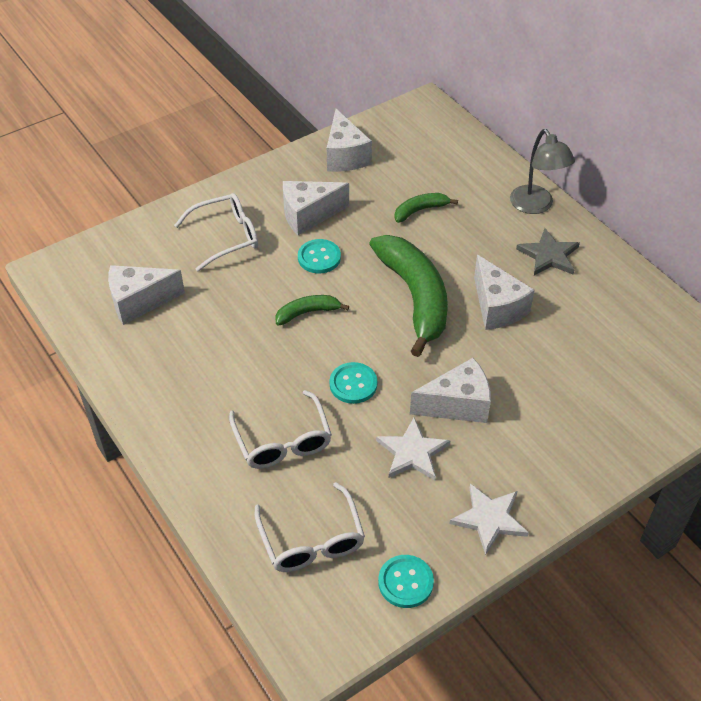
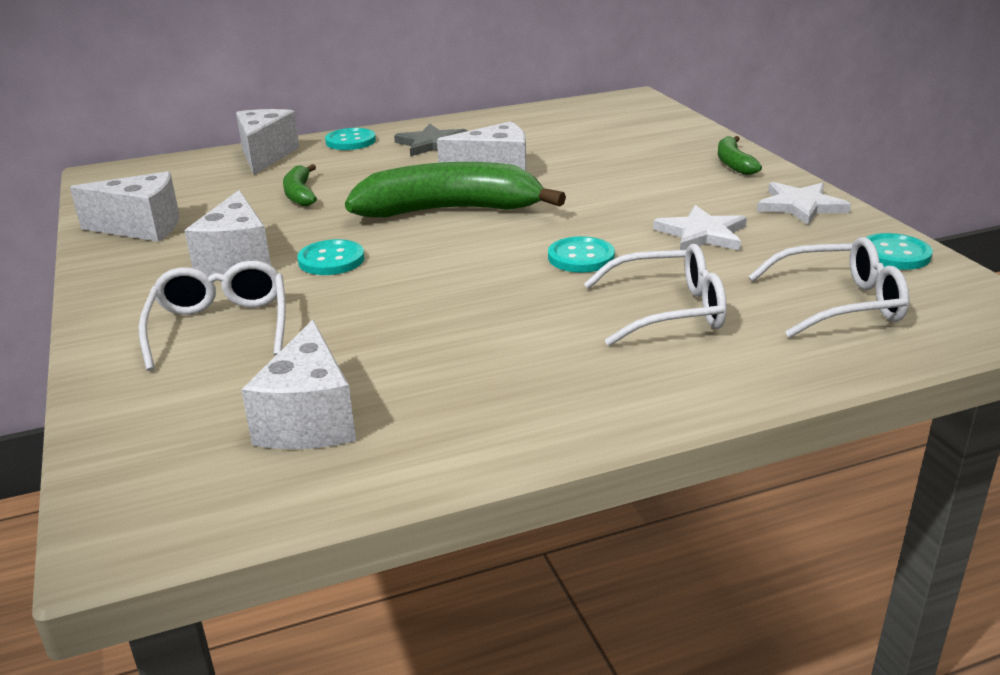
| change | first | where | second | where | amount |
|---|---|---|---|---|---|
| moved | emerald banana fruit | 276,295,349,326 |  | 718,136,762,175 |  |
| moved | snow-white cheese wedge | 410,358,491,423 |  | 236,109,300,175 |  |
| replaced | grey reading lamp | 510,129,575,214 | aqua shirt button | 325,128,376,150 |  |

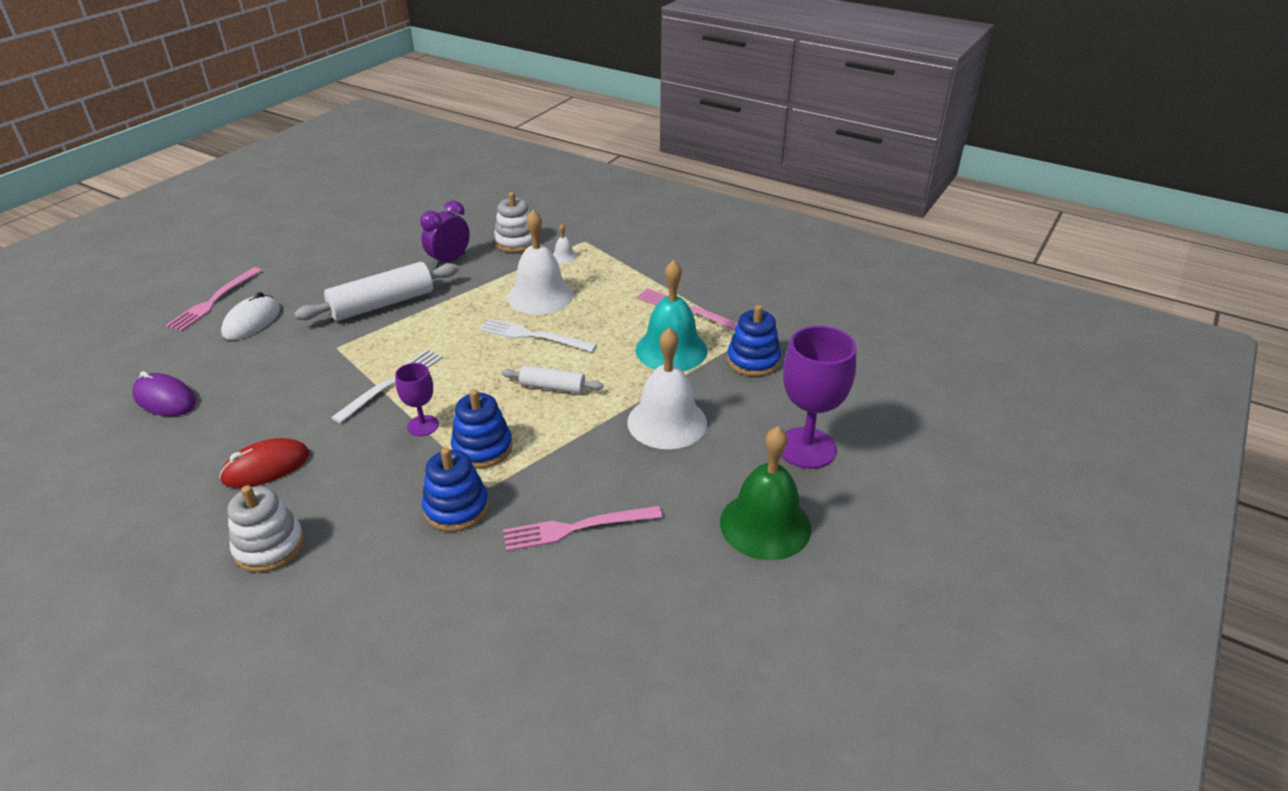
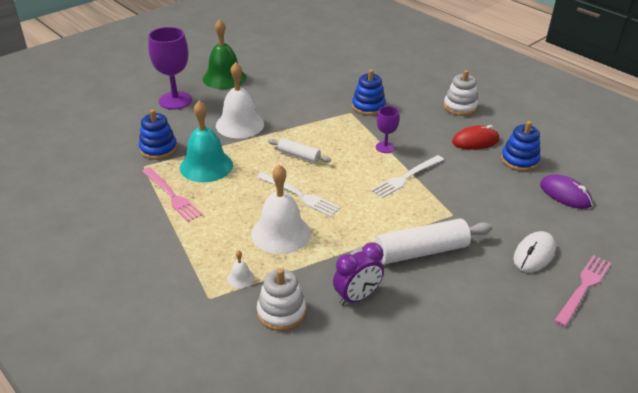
| change | first | where | second | where | amount |
|---|---|---|---|---|---|
| removed | rose-pink dinner fork | 503,506,663,551 |  |  |  |
| moved | royal blue stacking rings | 451,389,513,468 |  | 501,121,541,171 |  |

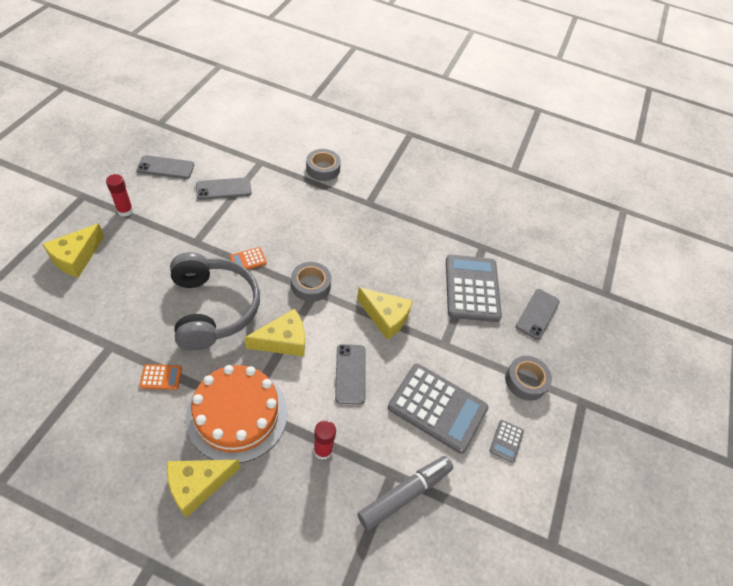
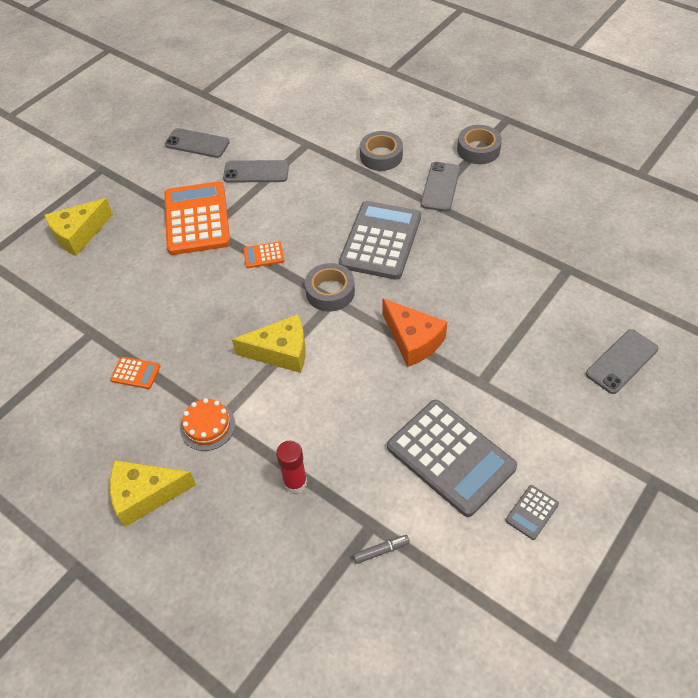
| change | first | where | second | where | amount |
|---|---|---|---|---|---|
| removed | red glue stick | 106,174,133,217 |  |  |  |
| removed | grey headset | 170,252,260,351 |  |  |  |
| added |  |  | orange calculator | 164,182,230,255 |  |
| moved | grey phone | 335,344,366,404 |  | 421,162,460,212 |  |
| moved | grey calculator | 446,254,502,322 |  | 339,201,421,280 |  |
| moved | grey roll of tape | 505,356,552,401 |  | 457,125,502,164 |  |
| recoloured | yellow cheese wedge | 357,287,413,339 | orange cheese wedge | 383,299,447,367 |  |
| resized | orange cake | 186,365,288,463 |  | 180,398,235,451 | x0.47 |
| resized | grey felt pen | 358,456,453,531 |  | 353,535,410,564 | x0.43 |

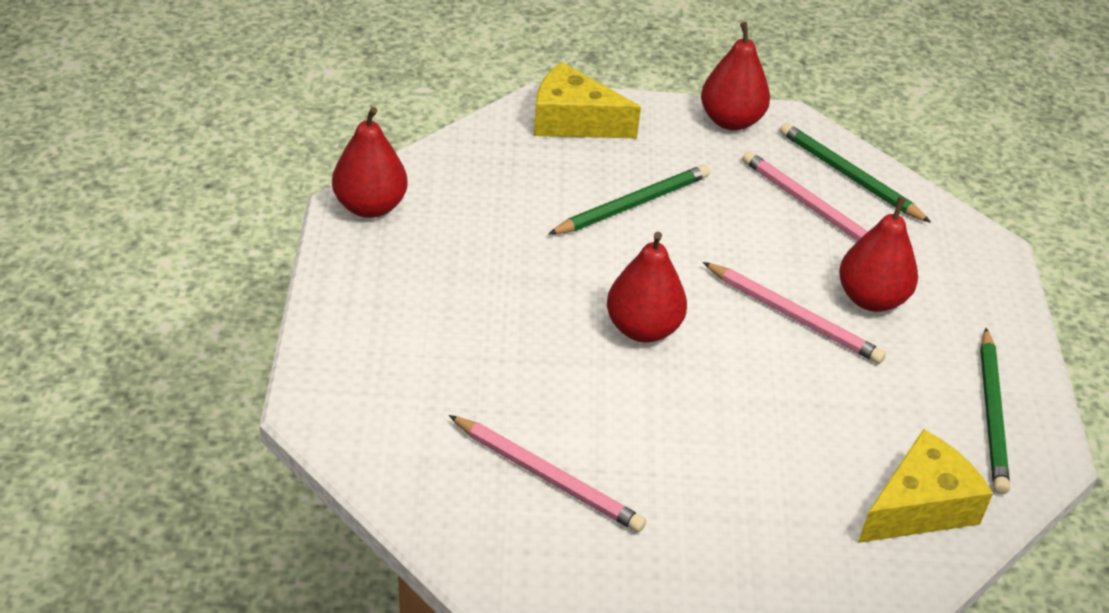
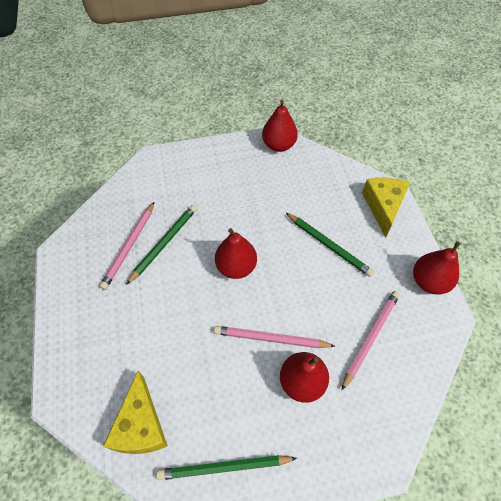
| change | first | where | second | where | amount |
|---|---|---|---|---|---|
| moved | emerald lead pencil | 780,123,931,223 |  | 126,205,197,285 |  |
| turned | rose-pink lead pencil | 703,262,886,364 |  | 214,326,335,348 | 75 degrees clockwise |
| turned | yellow cheese wedge | 858,429,993,543 |  | 103,370,168,454 | 45 degrees clockwise |

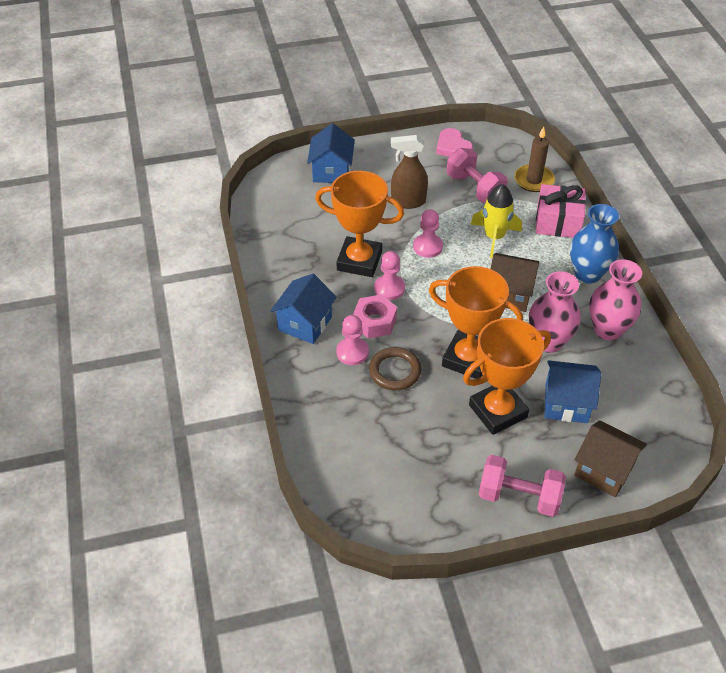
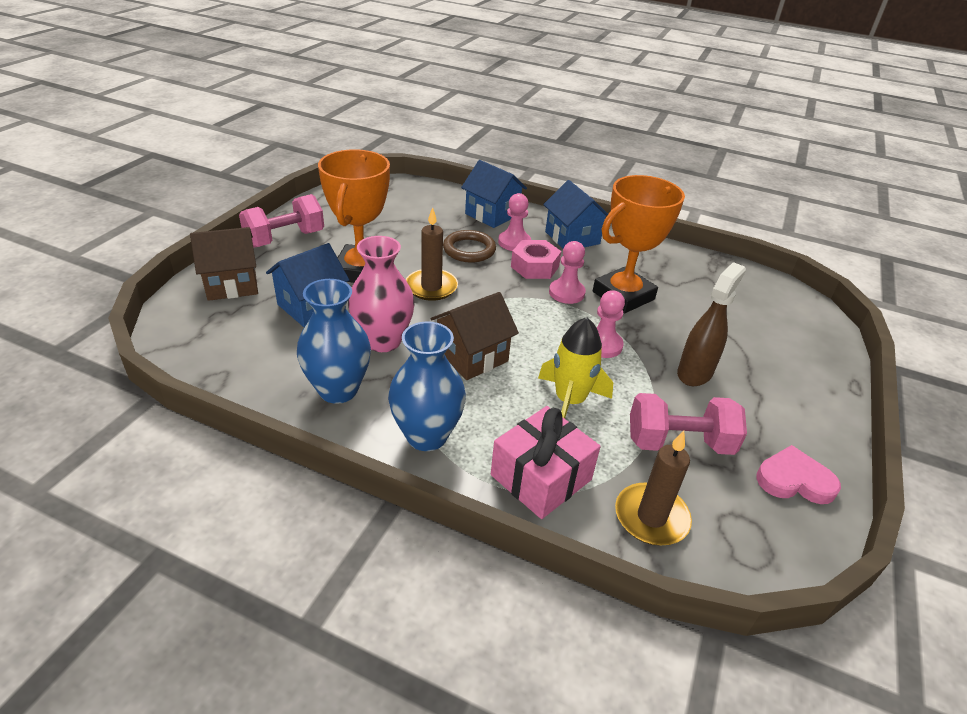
| change | first | where | second | where | amount |
|---|---|---|---|---|---|
| moved | royal blue house | 307,124,355,183 |  | 461,160,527,228 |  |
| replaced | orange award cup | 429,266,523,379 | russet pillar candle | 406,207,458,301 |  |
| recoloured | rose-pink flower vase | 589,259,642,341 | royal blue flower vase | 297,279,371,404 |  |

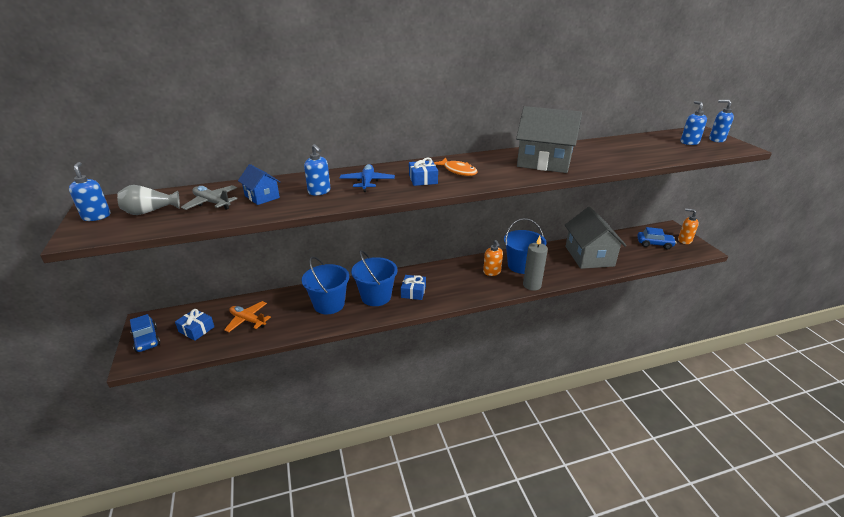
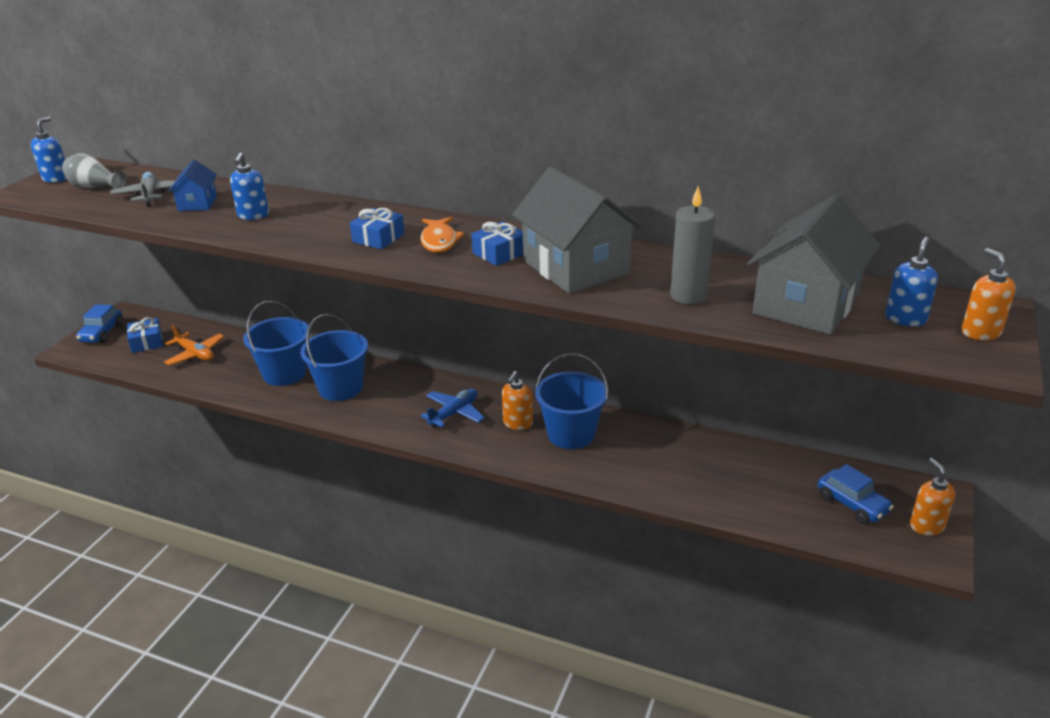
| change | first | where | second | where | amount |
|---|---|---|---|---|---|
| moved | royal blue plane | 339,164,395,192 |  | 420,389,485,428 |  |
| moved | royal blue wrapped gift | 401,275,426,300 |  | 471,221,523,266 |  |
| moved | grey pillar candle | 523,236,548,291 |  | 670,186,715,304 |  |
| moved | grey house | 565,207,627,269 |  | 747,194,880,335 |  |
| recoloured | royal blue soap dispenser | 709,100,734,142 | orange soap dispenser | 962,248,1016,341 |  |
| turned | orange plane | 224,301,271,332 |  | 164,325,224,365 | 150 degrees clockwise |

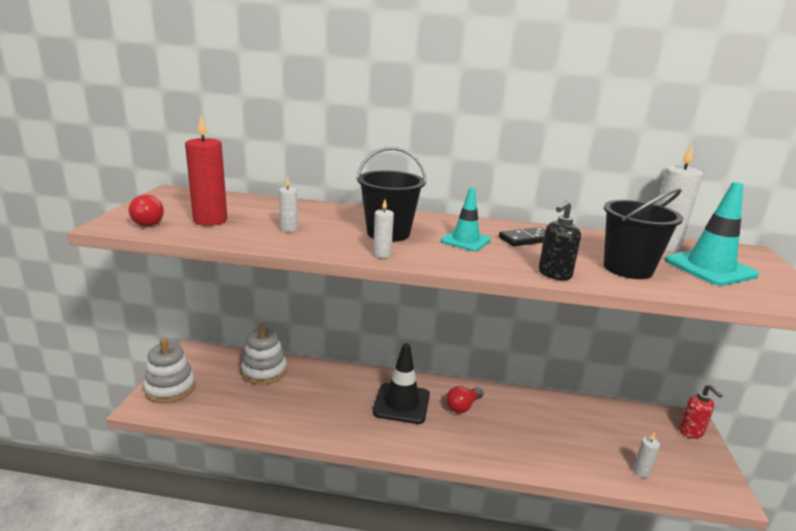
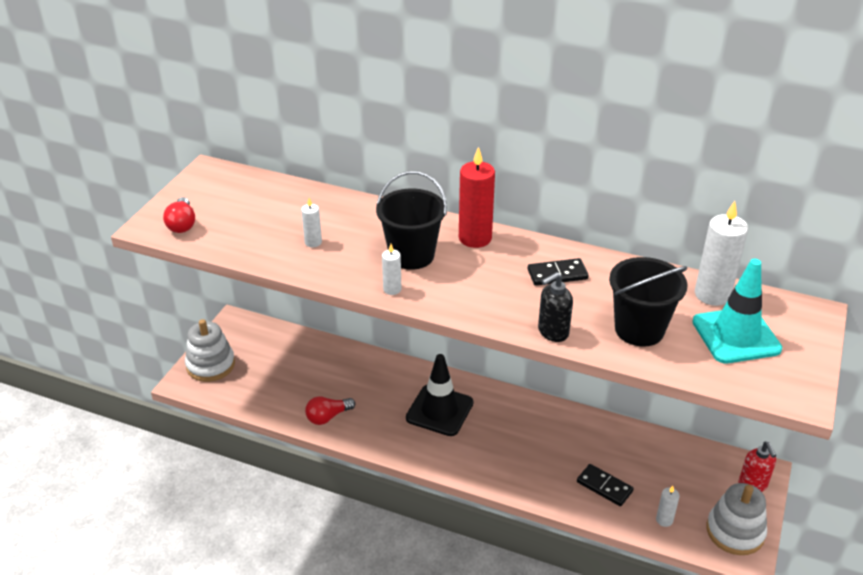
| change | first | where | second | where | amount |
|---|---|---|---|---|---|
| removed | aqua traffic cone | 441,188,491,251 |  |  |  |
| added |  |  | ebony domino | 577,464,634,506 |  |
| moved | red pillar candle | 185,115,227,226 |  | 459,147,495,248 |  |
| moved | snow-white stacking rings | 241,324,287,385 |  | 706,483,767,555 |  |
| moved | red light bulb | 446,386,483,413 |  | 305,396,355,425 |  |

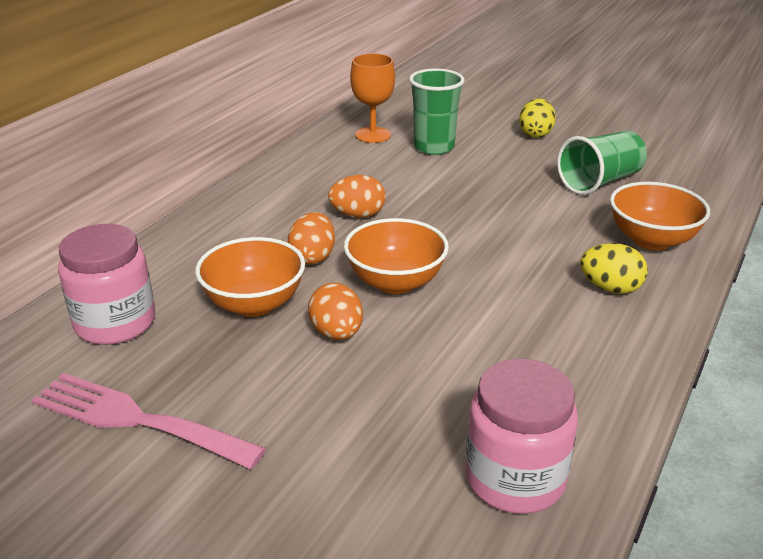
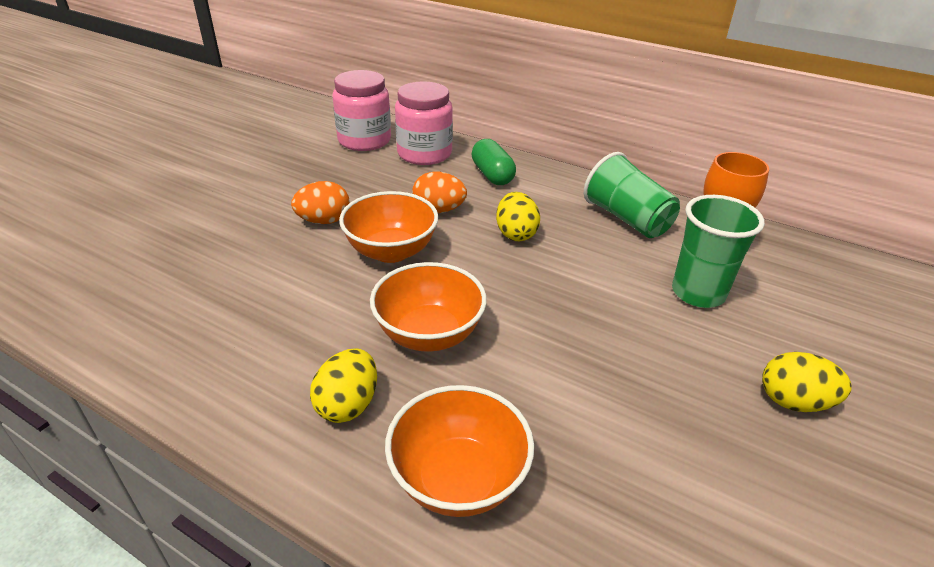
| change | first | where | second | where | amount |
|---|---|---|---|---|---|
| removed | rose-pink dinner fork | 31,373,266,469 |  |  |  |
| added |  |  | emerald pill | 472,139,516,185 |  |
| moved | orange deep dish | 195,237,305,317 |  | 370,262,487,352 |  |
| moved | rose-pink jar | 465,359,578,514 |  | 395,81,453,165 |  |
| moved | emerald tumbler | 557,131,647,195 |  | 584,152,680,238 |  |
| recoloured | orange egg shape | 328,175,385,218 | yellow egg shape | 496,192,540,241 |  |

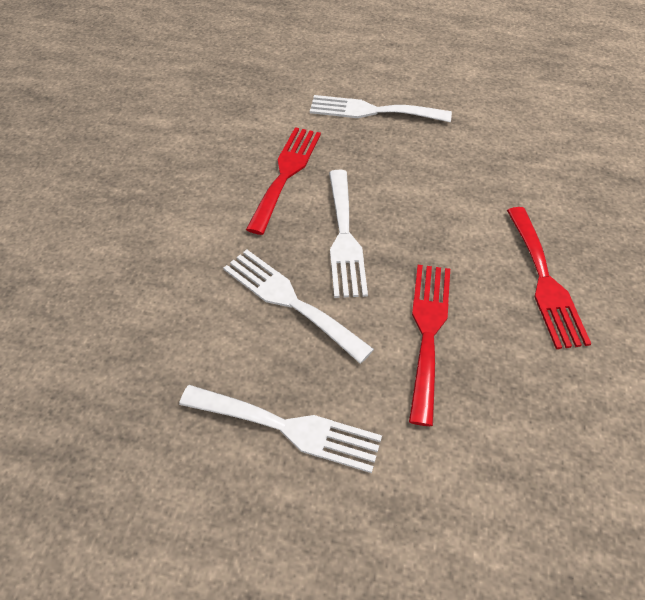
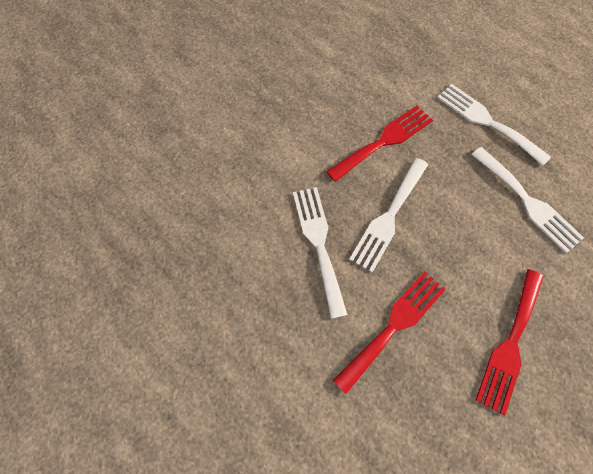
| change | first | where | second | where | amount |
|---|---|---|---|---|---|
| moved | snow-white dinner fork | 179,385,382,473 |  | 471,147,584,253 |  |

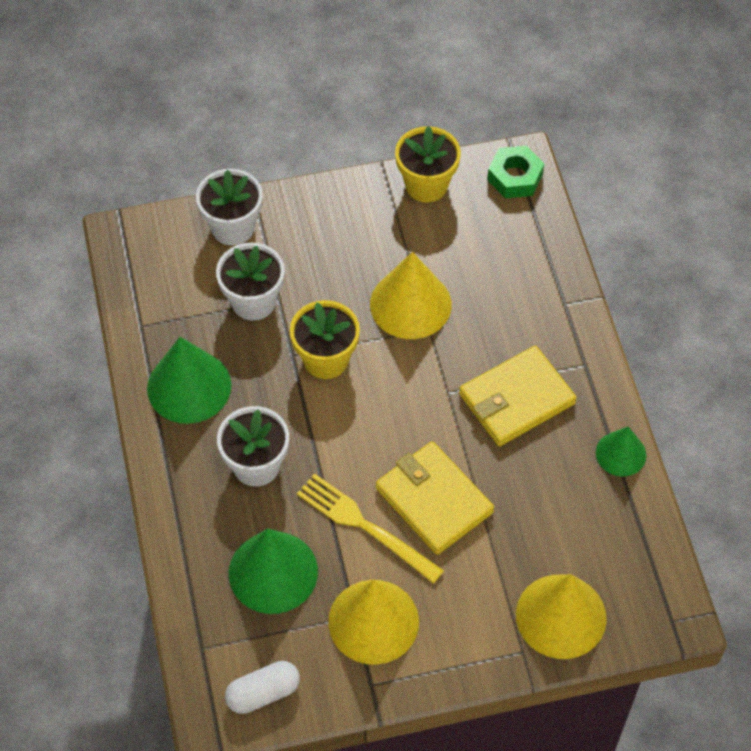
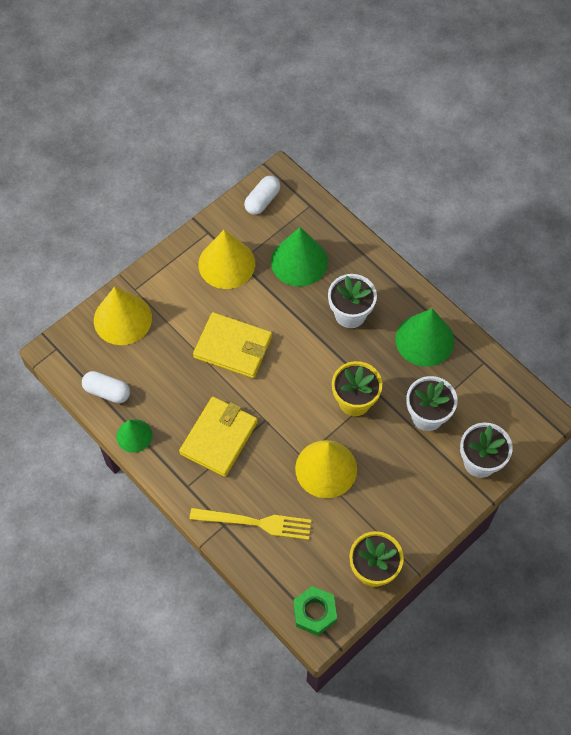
| change | first | where | second | where | amount |
|---|---|---|---|---|---|
| added |  |  | snow-white pill | 82,371,130,403 |  |
| moved | yellow dinner fork | 297,473,444,584 |  | 189,508,311,540 |  |

